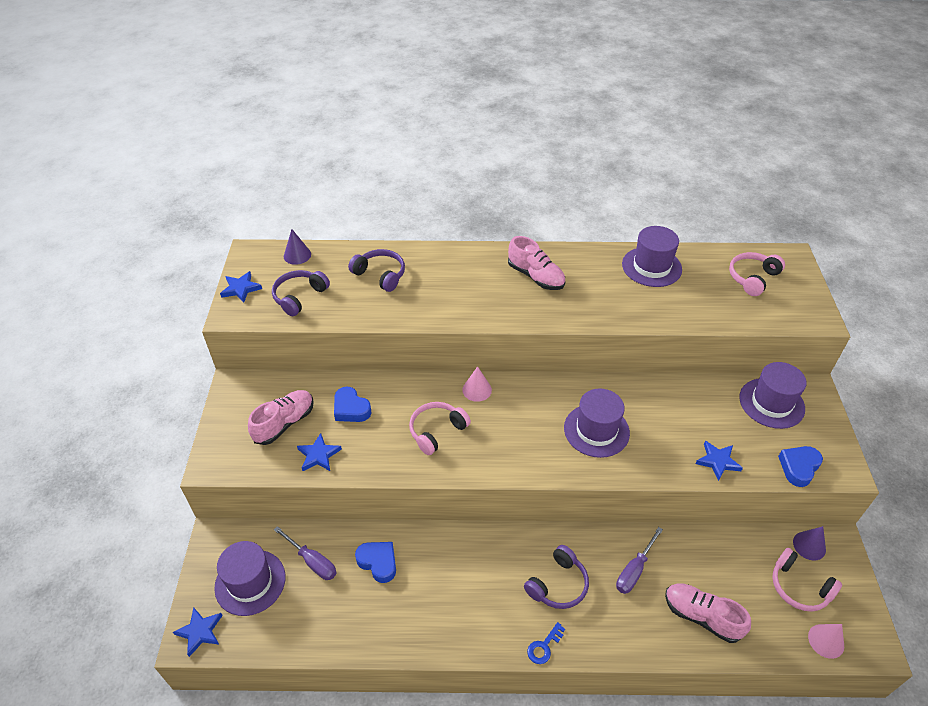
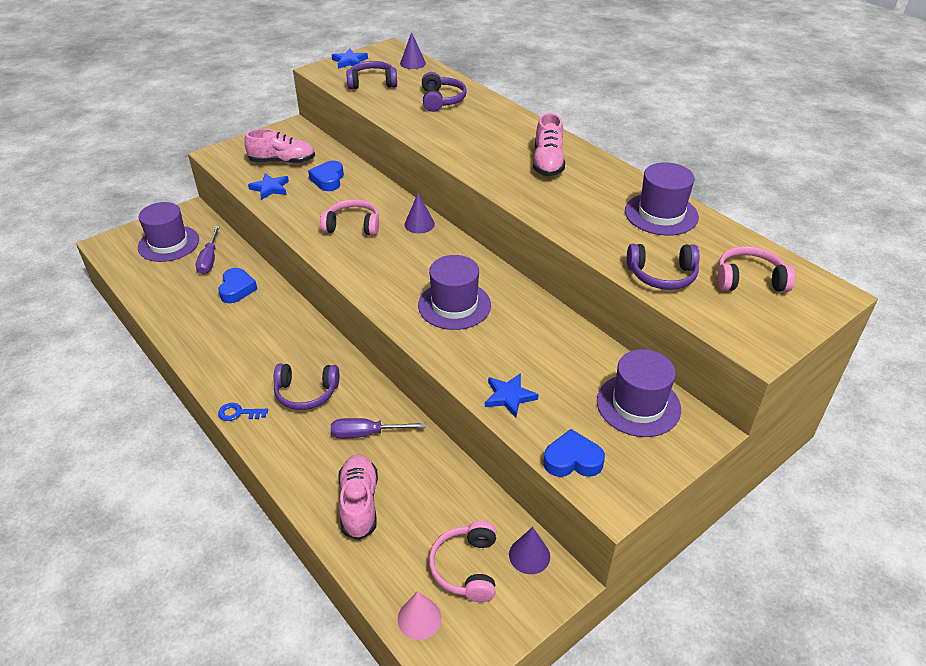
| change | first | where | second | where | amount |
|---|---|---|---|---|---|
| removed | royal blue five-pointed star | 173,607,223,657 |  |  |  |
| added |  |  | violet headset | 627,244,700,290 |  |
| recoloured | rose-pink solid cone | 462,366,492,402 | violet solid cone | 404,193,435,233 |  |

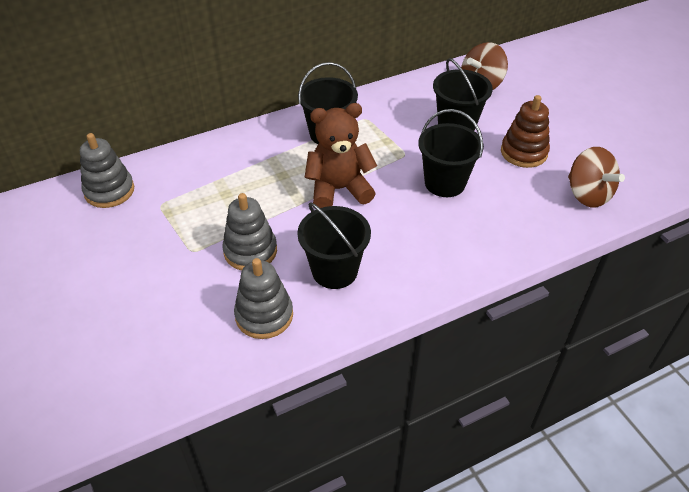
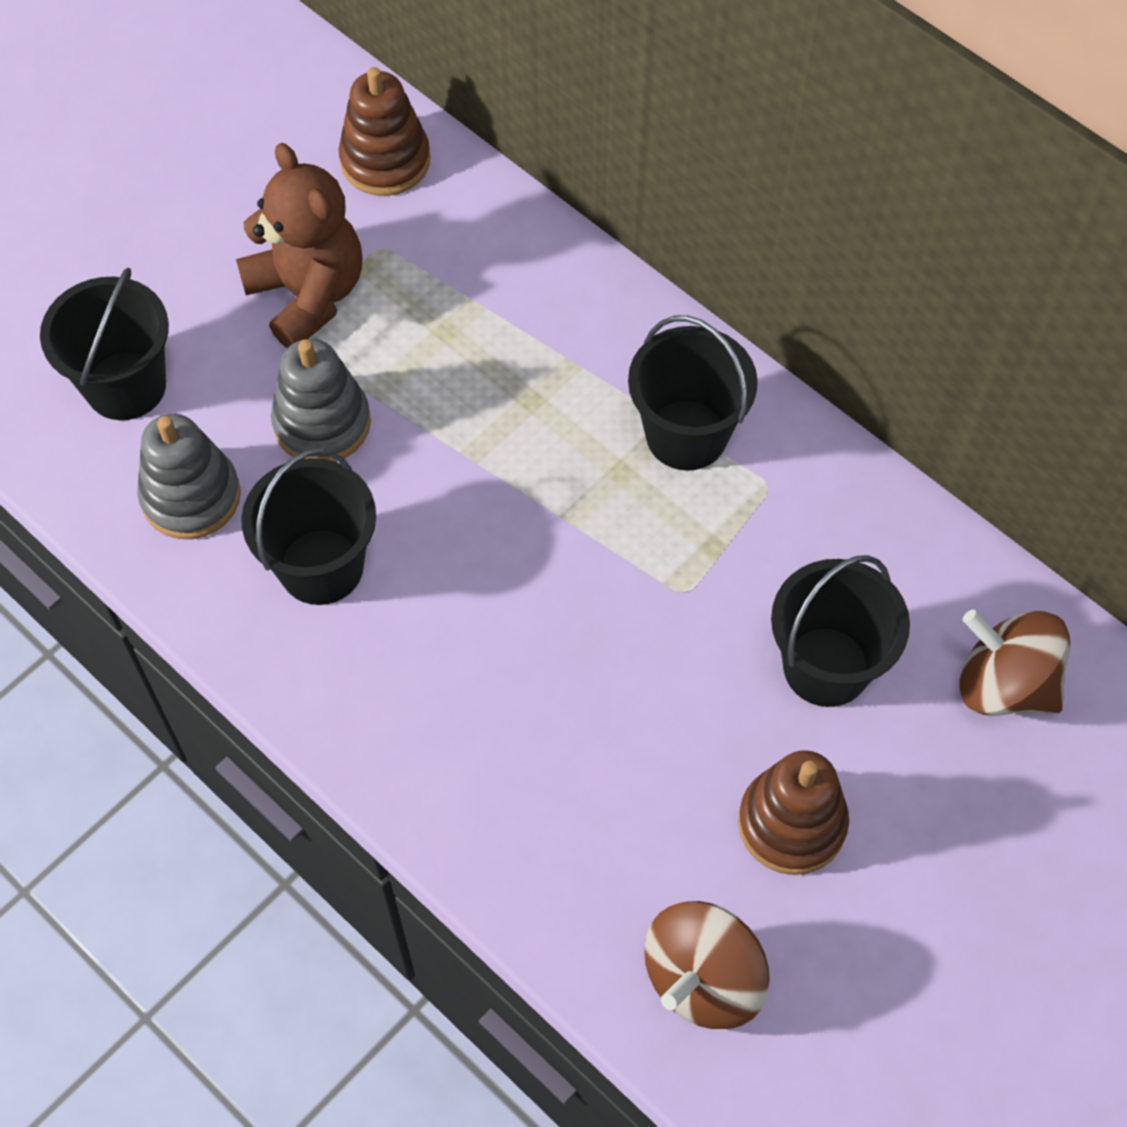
| change | first | where | second | where | amount |
|---|---|---|---|---|---|
| moved | russet stuffed bear | 305,103,377,208 |  | 236,143,363,348 |  |
| moved | ebony sand bucket | 418,109,484,197 |  | 40,268,169,420 |  |
| recoloured | grey stacking rings | 80,133,134,208 | russet stacking rings | 338,67,430,196 |  |

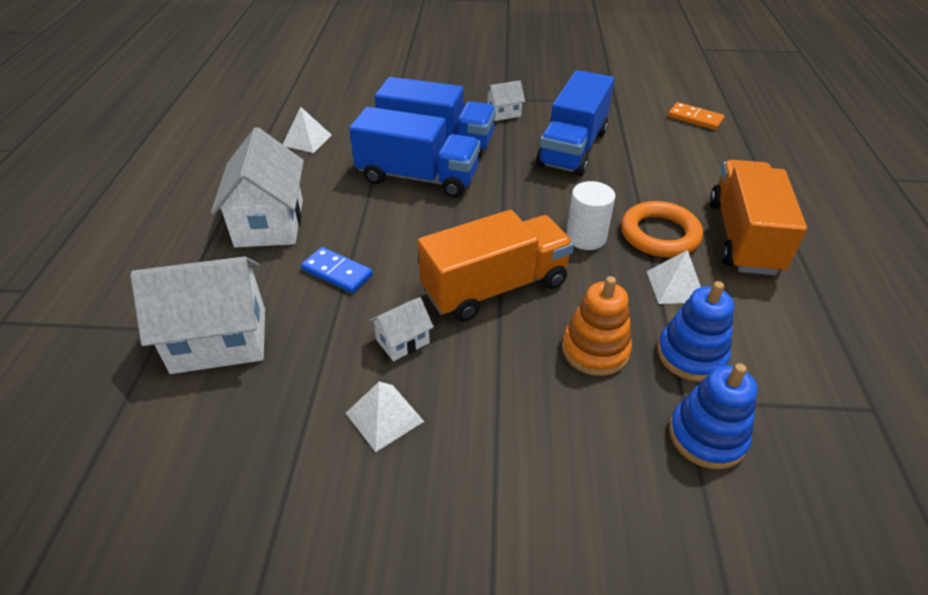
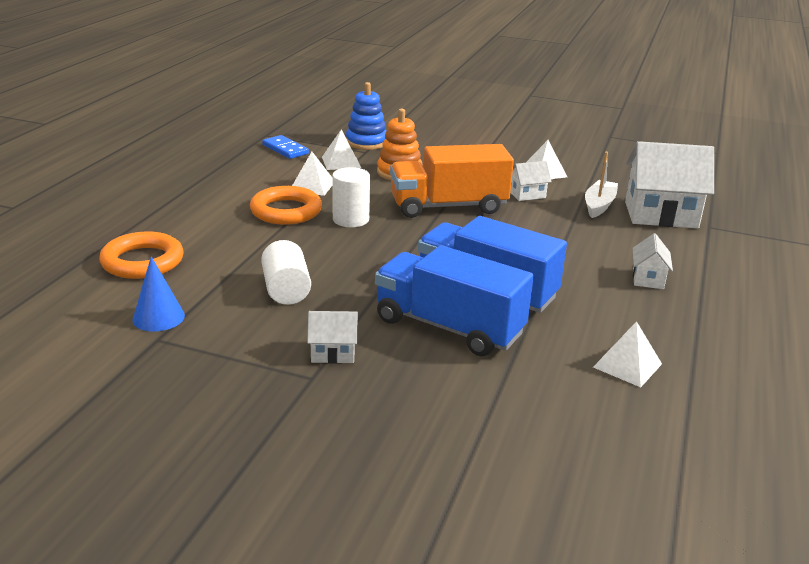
| change | first | where | second | where | amount |
|---|---|---|---|---|---|
| removed | orange domino | 668,102,725,130 |  |  |  |
| removed | orange truck | 710,160,807,275 |  |  |  |
| added |  |  | orange torus | 99,231,183,279 |  |
| added |  |  | royal blue solid cone | 132,256,185,331 |  |
| added |  |  | snow-white sailboat | 585,152,618,218 |  |
| moved | royal blue domino | 301,247,373,293 |  | 262,135,309,159 |  |
| replaced | royal blue truck | 536,70,614,176 | snow-white solid cylinder | 261,240,311,305 |  |
| replaced | royal blue stacking rings | 657,281,734,382 | snow-white pyramid shape | 322,129,361,170 |  |
| resized | snow-white house | 211,127,304,248 |  | 633,233,673,289 | x0.48 |

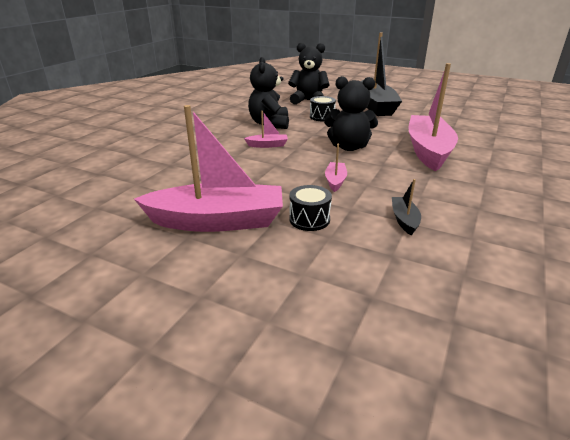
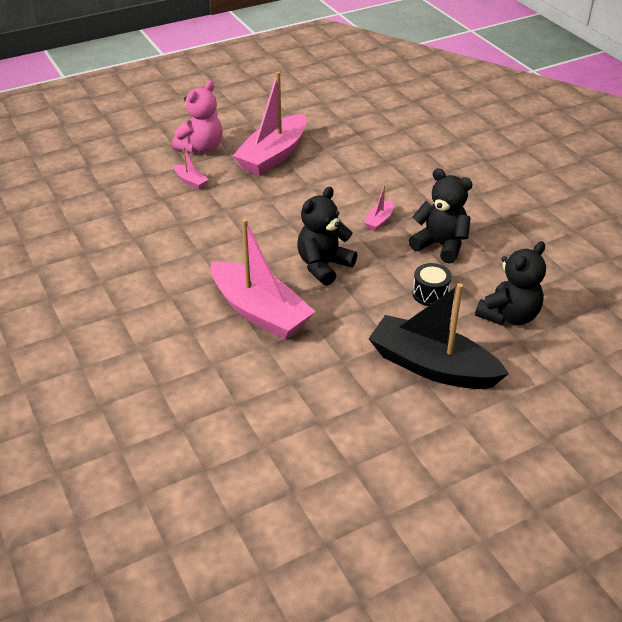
| change | first | where | second | where | amount |
|---|---|---|---|---|---|
| removed | ebony toy drum | 289,185,332,231 |  |  |  |
| removed | ebony sailboat | 392,179,421,235 |  |  |  |
| added |  |  | rose-pink stuffed bear | 172,81,222,154 |  |
| moved | rose-pink sailboat | 325,144,347,192 |  | 174,147,209,190 |  |

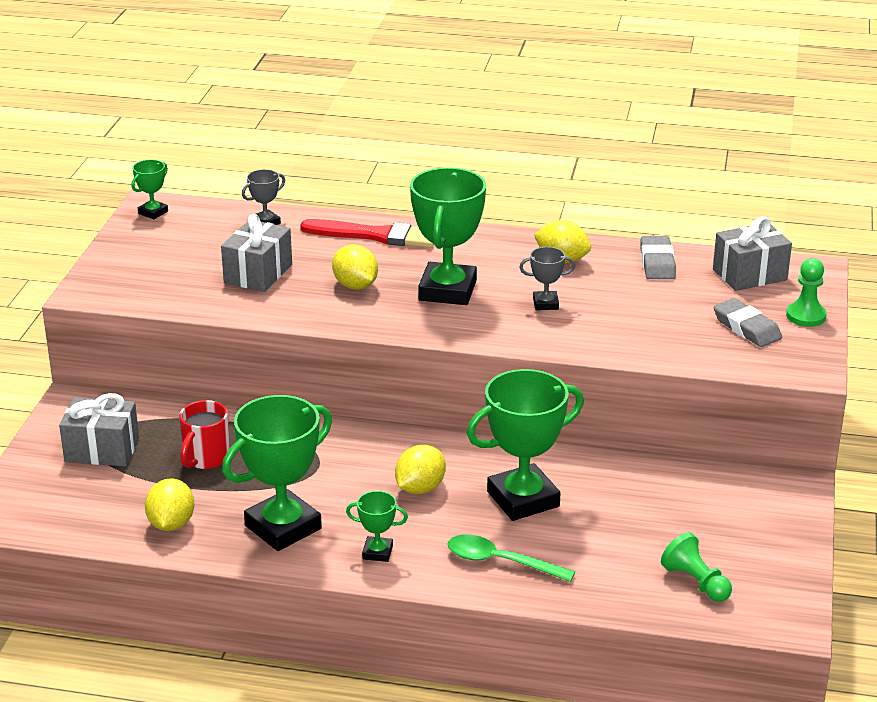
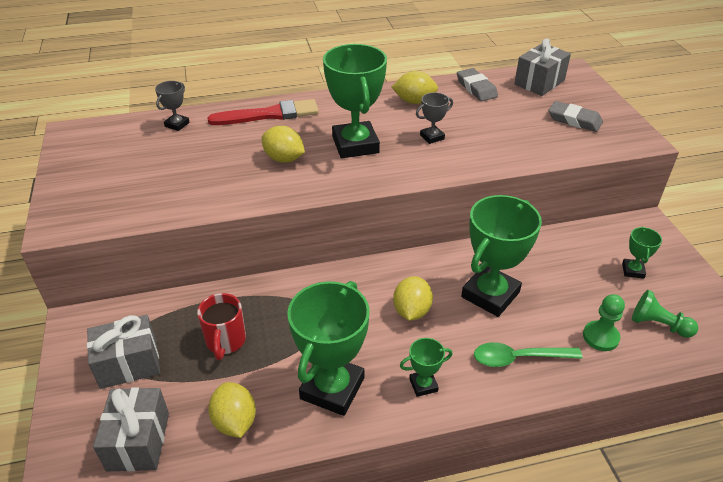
| change | first | where | second | where | amount |
|---|---|---|---|---|---|
| moved | emerald award cup | 132,160,168,219 |  | 622,227,662,279 |  |
| moved | grey wrapped gift | 221,214,292,292 |  | 93,387,169,472 |  |
| moved | emerald chess pawn | 786,258,827,327 |  | 583,294,625,351 |  |

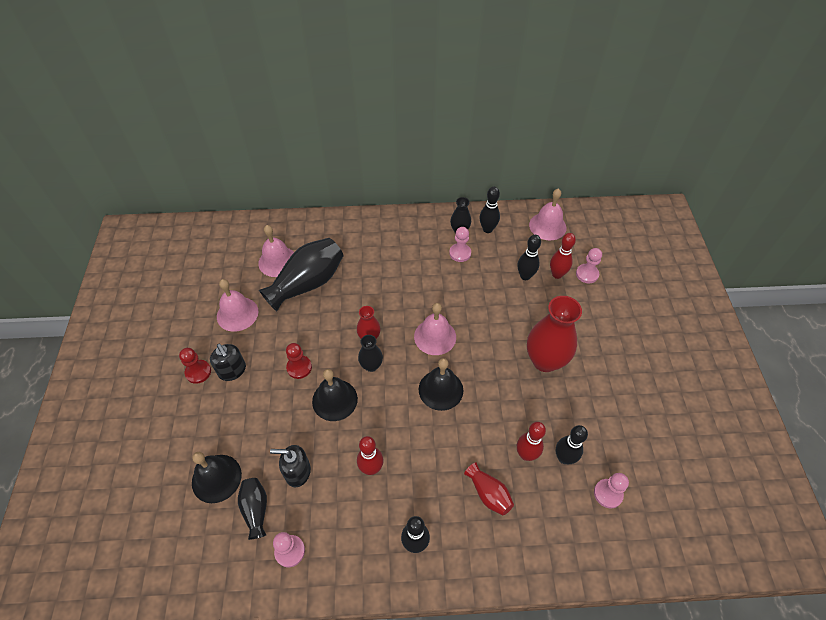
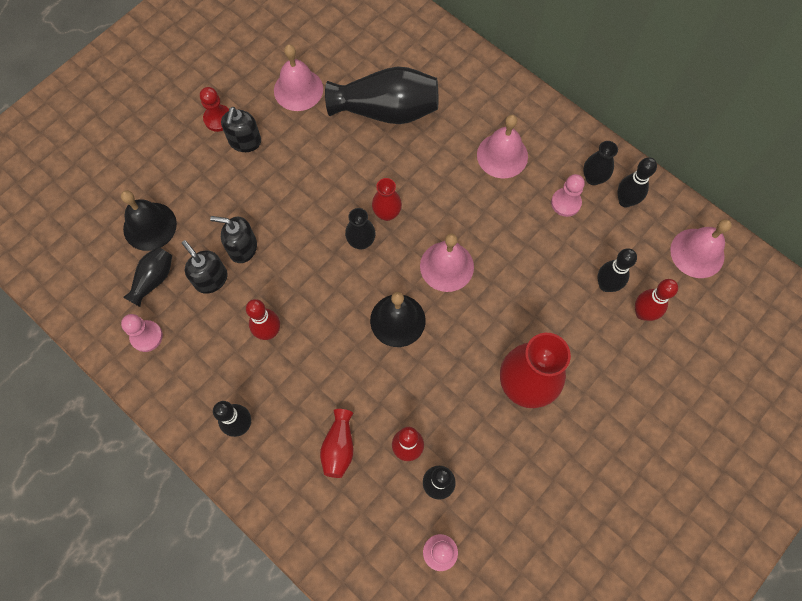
| change | first | where | second | where | amount |
|---|---|---|---|---|---|
| removed | red chess pawn | 286,343,312,379 |  |  |  |
| removed | ebony school bell | 312,369,358,421 |  |  |  |
| removed | rose-pink chess pawn | 576,248,602,283 |  |  |  |
| added |  |  | ebony soap dispenser | 210,216,257,263 |  |
| moved | rose-pink school bell | 258,225,294,277 |  | 477,115,528,178 |  |

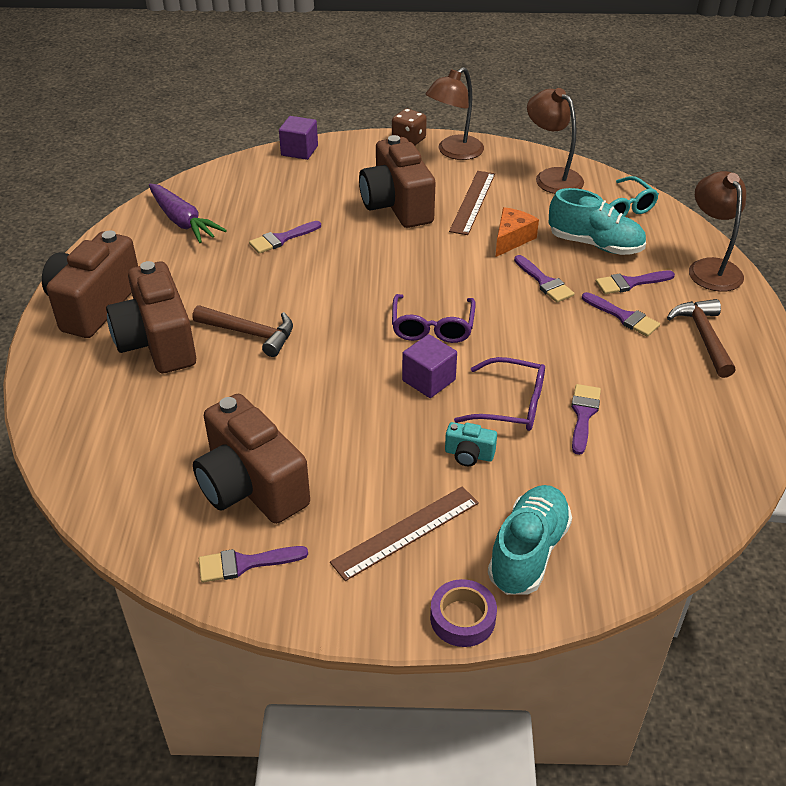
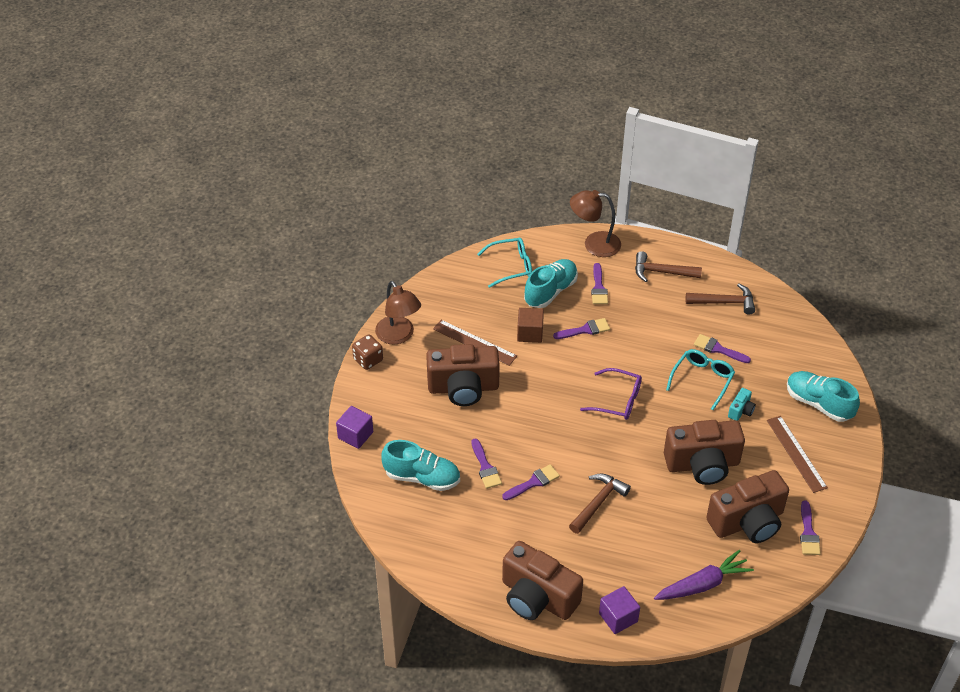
| change | first | where | second | where | amount |
|---|---|---|---|---|---|
| removed | violet roll of tape | 430,579,497,647 |  |  |  |
| removed | russet reading lamp | 527,88,584,194 |  |  |  |
| added |  |  | aqua shoe | 381,440,460,491 |  |
| added |  |  | russet claw hammer | 685,284,755,315 |  |
| moved | russet compact camera | 106,261,196,373 |  | 664,420,745,485 |  |
| moved | violet carrot | 149,184,227,243 |  | 654,550,754,600 |  |
| moved | violet solid cube | 402,334,457,398 |  | 599,586,640,634 |  |
| moved | violet paintbrush | 582,292,660,337 |  | 502,464,560,500 |  |
| replaced | orange cheese wedge | 495,207,539,257 | russet solid cube | 517,308,544,343 |  |
| recoloured | violet eyeglasses | 454,357,545,431 | aqua eyeglasses | 666,349,735,410 |  |

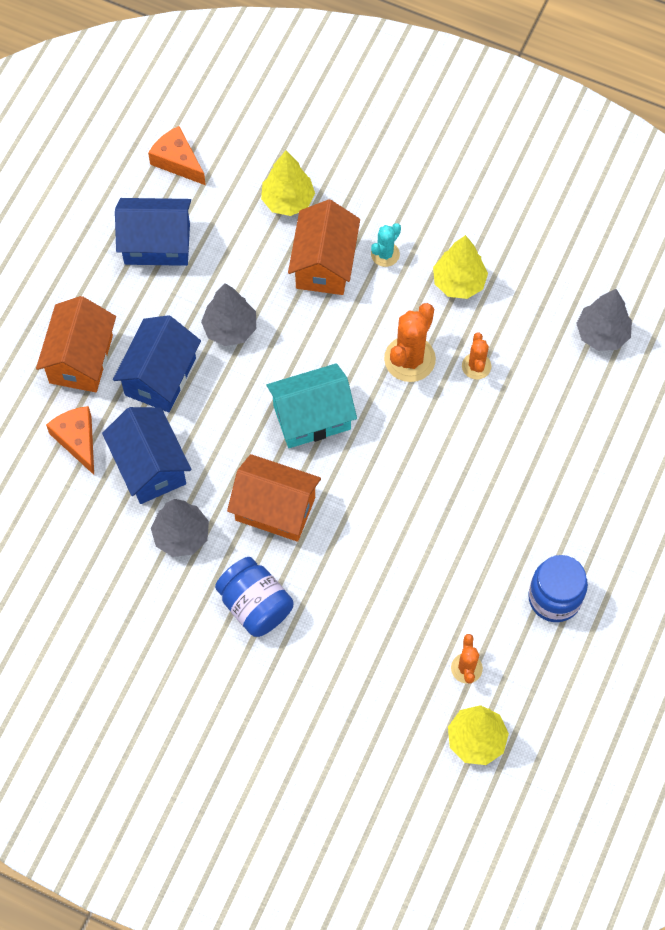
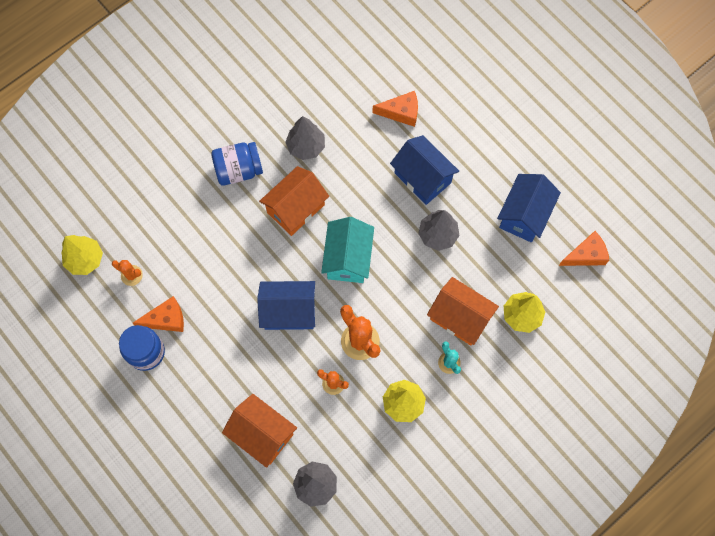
| change | first | where | second | where | amount |
|---|---|---|---|---|---|
| added |  |  | orange cheese wedge | 133,296,184,332 |  |
| moved | orange house | 36,296,116,392 |  | 222,394,297,468 |  |
| moved | royal blue house | 102,407,191,504 |  | 257,281,315,330 |  |

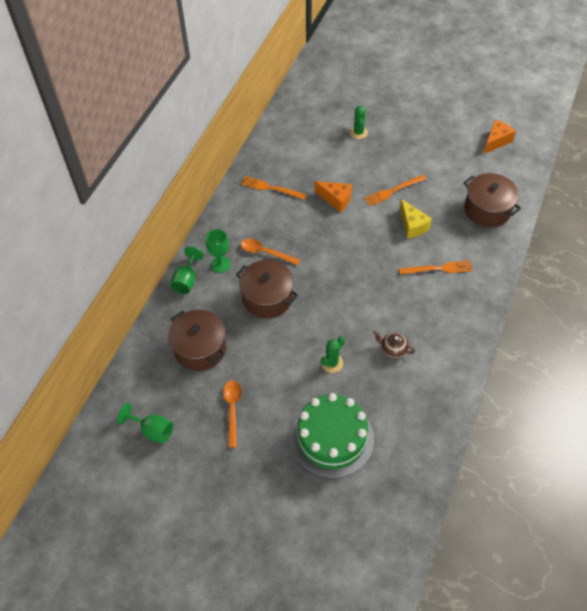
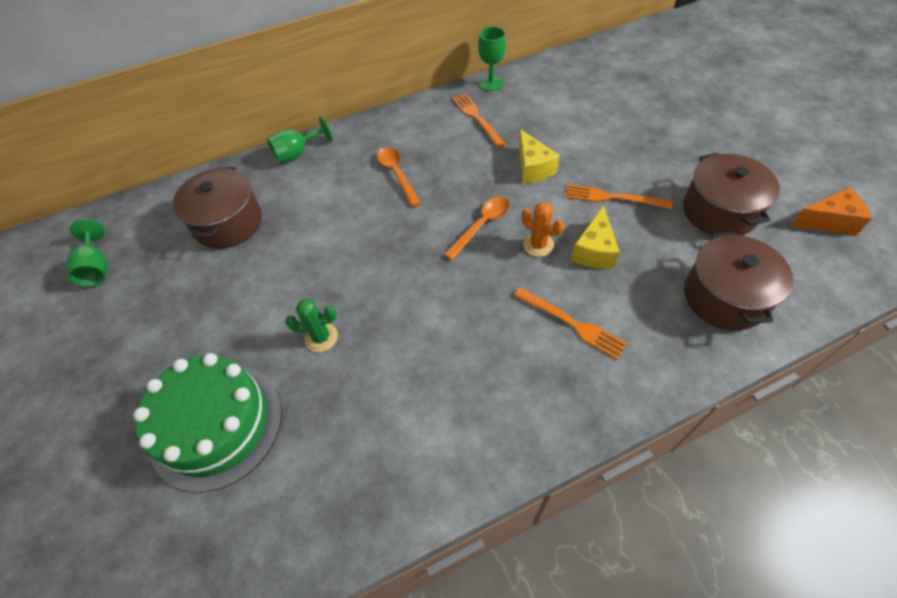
| change | first | where | second | where | amount |
|---|---|---|---|---|---|
| removed | emerald saguaro cactus | 350,106,368,139 |  |  |  |
| removed | russet teapot | 373,331,415,358 |  |  |  |
| added |  |  | orange saguaro cactus | 522,202,564,257 |  |
| moved | emerald chalice | 206,229,231,273 |  | 478,26,506,91 |  |
| moved | orange spoon | 223,380,242,448 |  | 444,197,509,260 |  |
| moved | russet pot | 236,260,298,319 |  | 683,152,780,236 |  |
| recoloured | orange cheese wedge | 315,181,352,212 | yellow cheese wedge | 519,129,560,183 |  |

